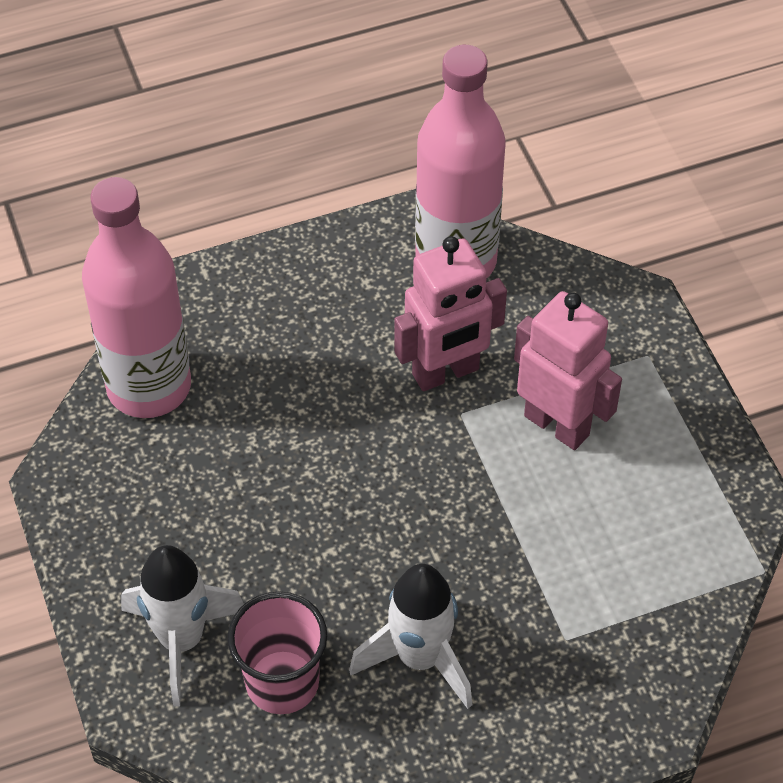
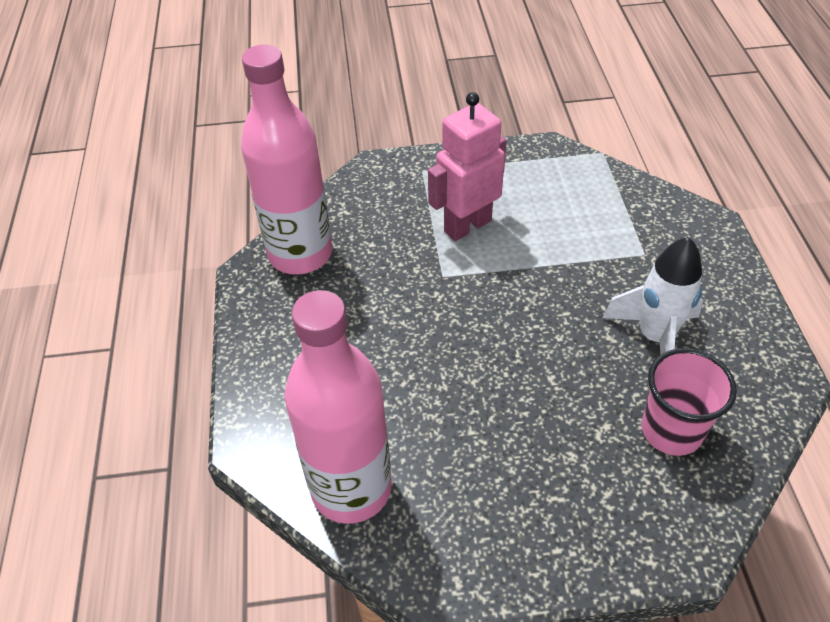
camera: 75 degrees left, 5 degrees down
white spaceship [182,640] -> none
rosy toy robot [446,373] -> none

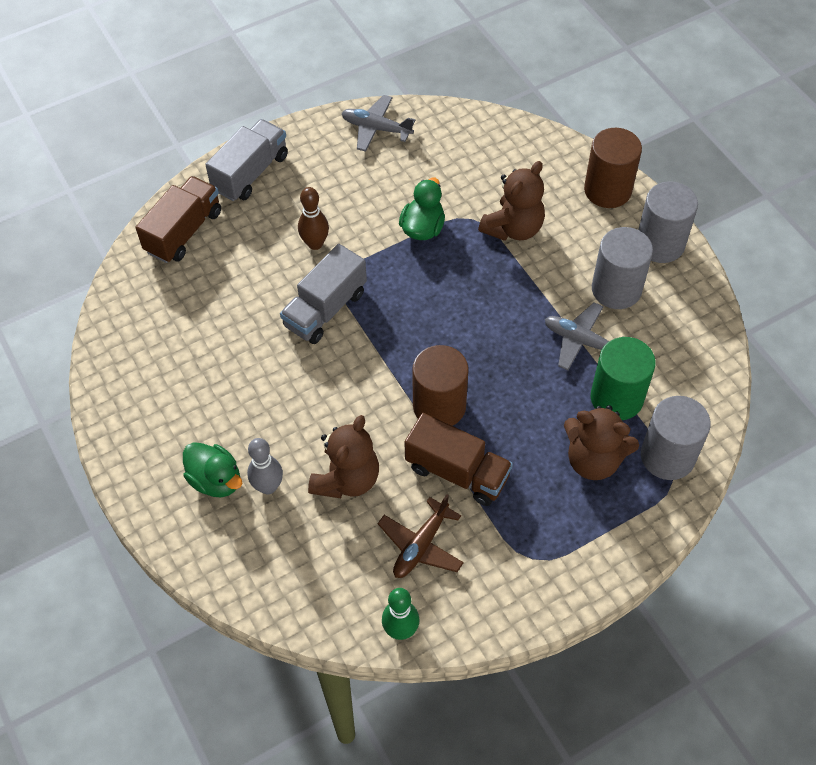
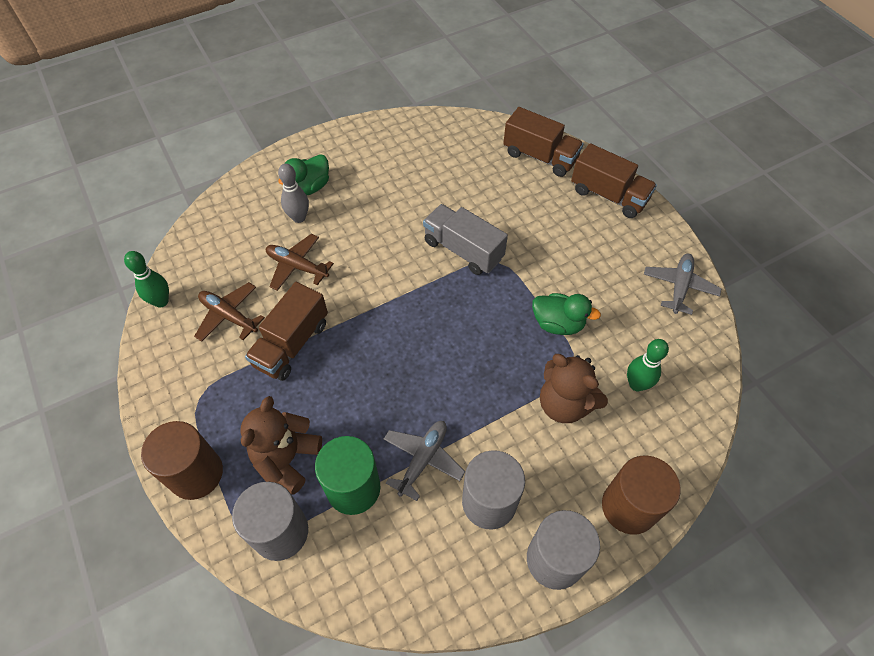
camera: 90 degrees right, 0 degrees up
dark brown cylinder [439,406] -> dark brown cylinder [196,473], move
dark brown teddy bear [346,479] -> dark brown aeroplane [297,266]
ash-grey truck [250,173] -> dark brown truck [608,195]
none -> emerald skittle [636,384]
dark brown skittle [315,244] -> none

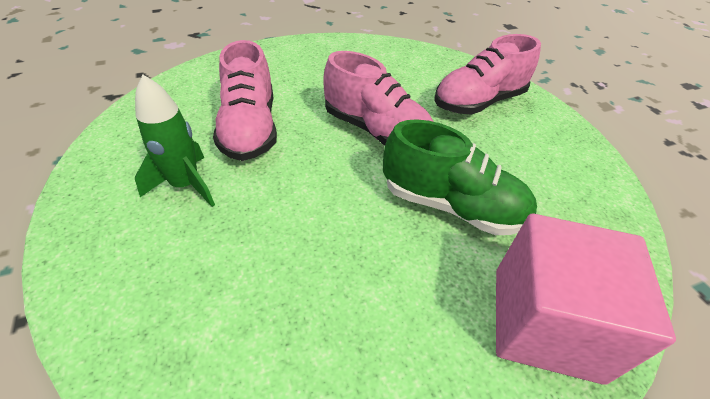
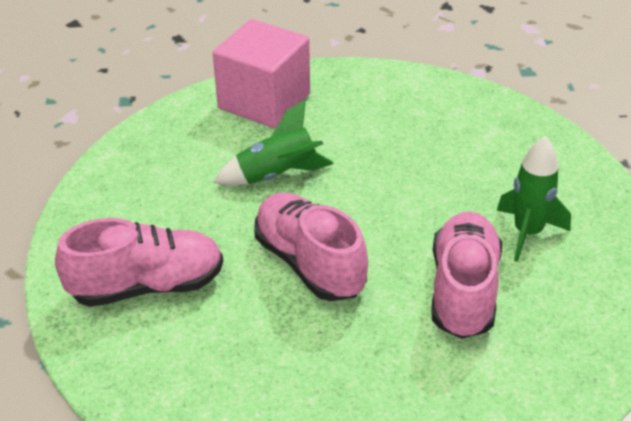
camera: 160 degrees left, 5 degrees down
emerald lace-up shoe [451,206] -> emerald spaceship [277,175]

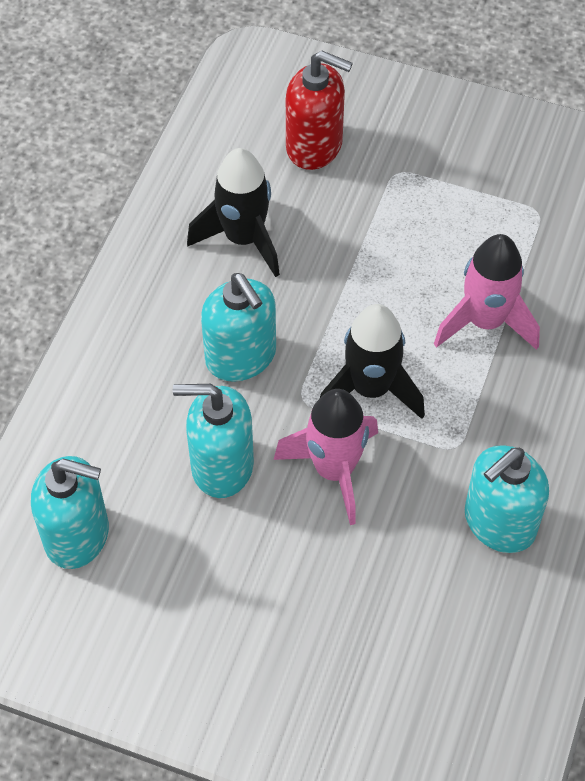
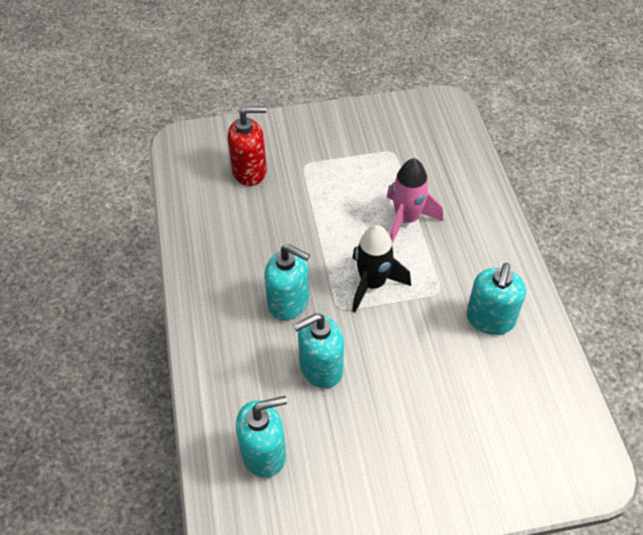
camera: 30 degrees left, 5 degrees down
black spaceship [243,239] -> none
rosy spaceship [334,470] -> none

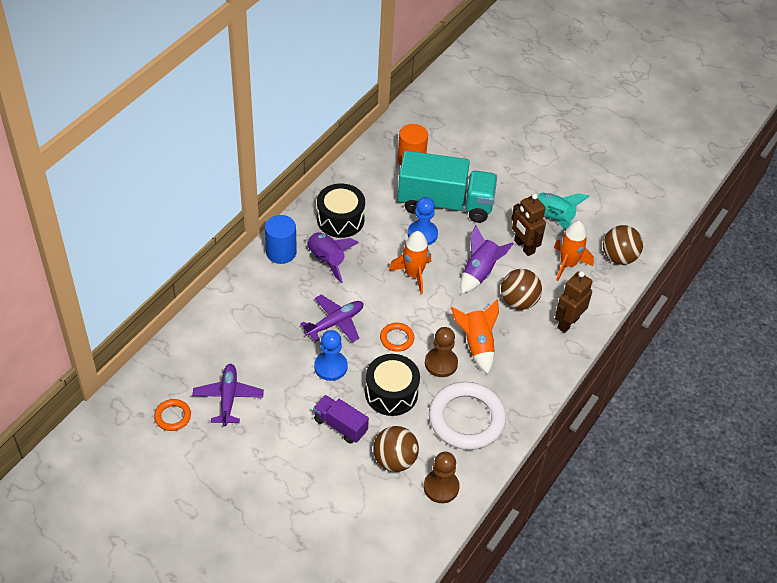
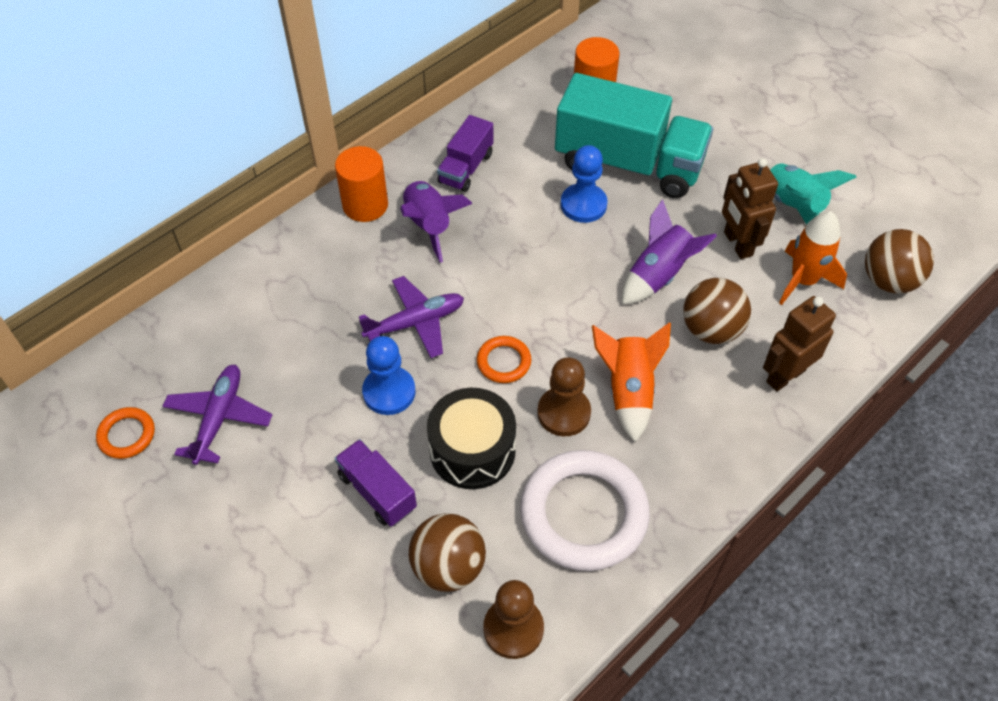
camera: 15 degrees right, 5 degrees up
royal blue cylinder [281,252] -> orange cylinder [365,205]
black toy drum [340,219] -> violet truck [466,168]
orange spaceship [413,274] -> none

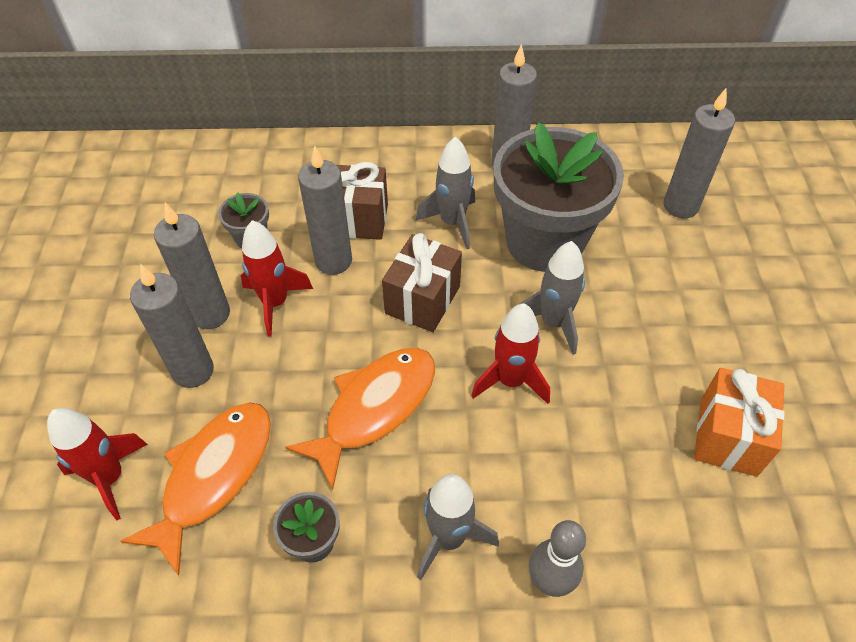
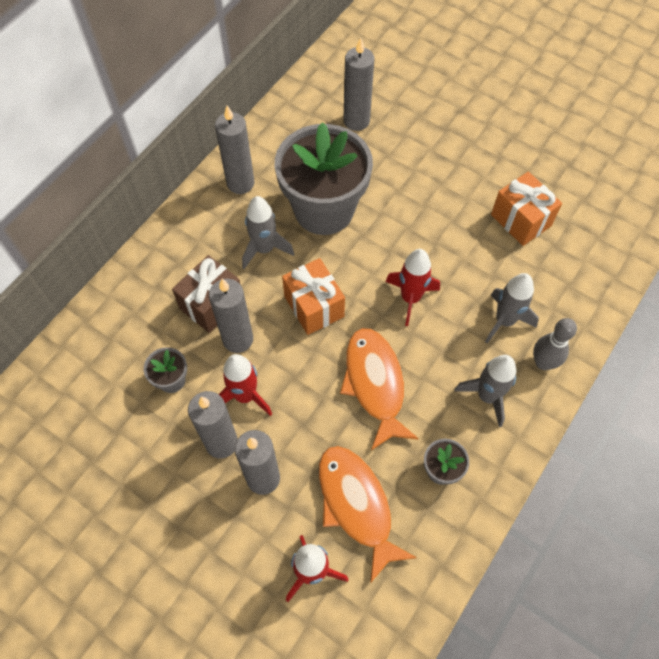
camera: 55 degrees left, 10 degrees up
dark brown gift [422,299] -> orange gift [314,306]
ash-grey spaceship [553,322] -> ash-grey spaceship [504,321], move

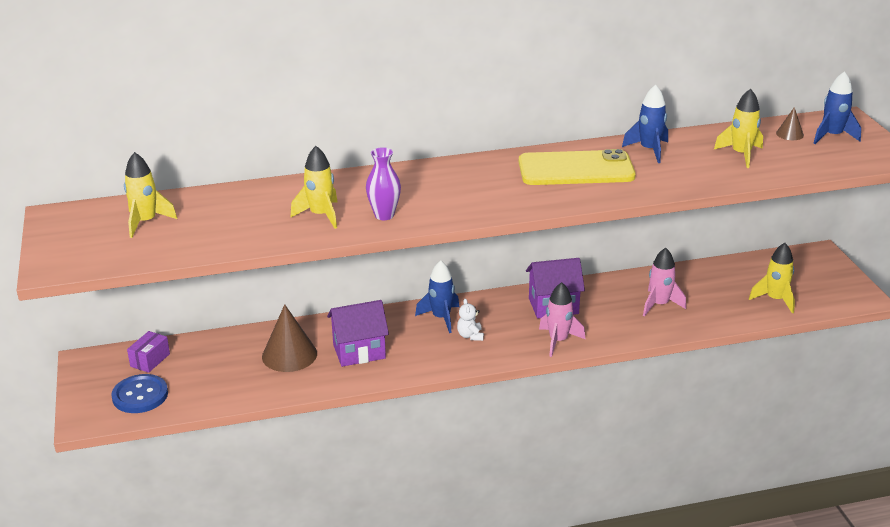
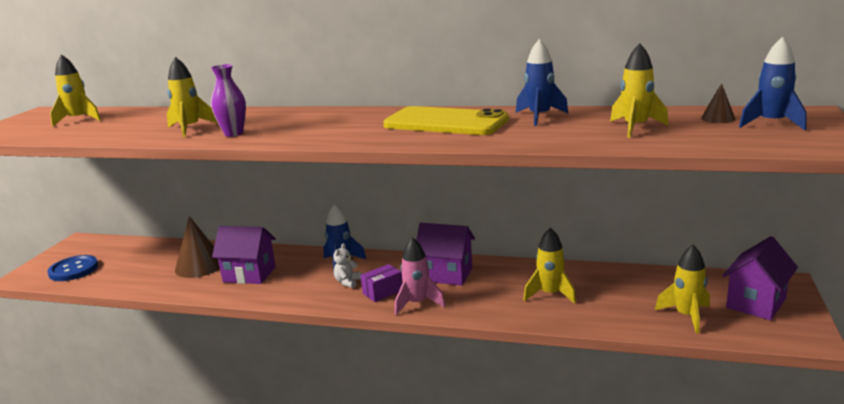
camera: 30 degrees right, 10 degrees down
violet parcel [150,360] -> violet parcel [382,292], move
rosy spaceship [659,305] -> golden spaceship [550,294]
none -> violet house [756,303]

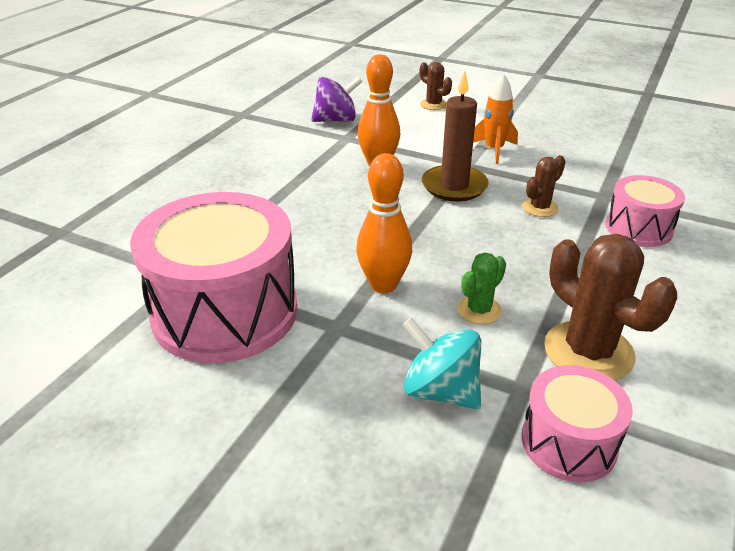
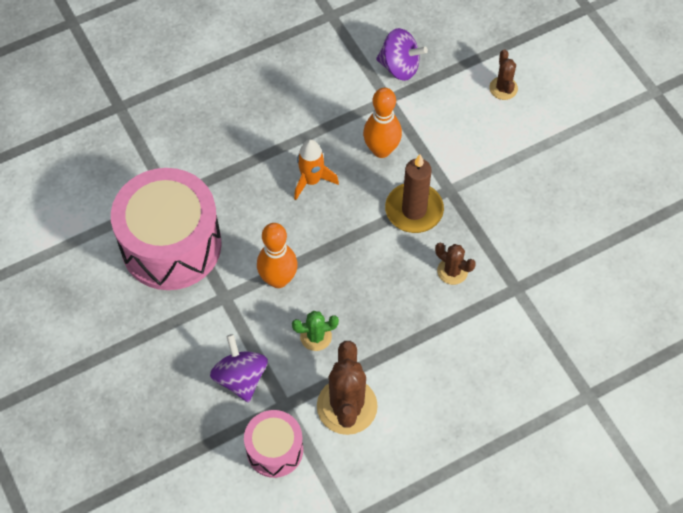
camera: 35 degrees right, 25 degrees up
turquoise spinning top [440,391] -> violet spinning top [241,378]
orange spaceship [493,150] -> orange spaceship [311,181], move
dark brown saguaro cactus [540,208] -> dark brown saguaro cactus [452,271], 45 degrees clockwise
rosy toy drum [638,228] -> none

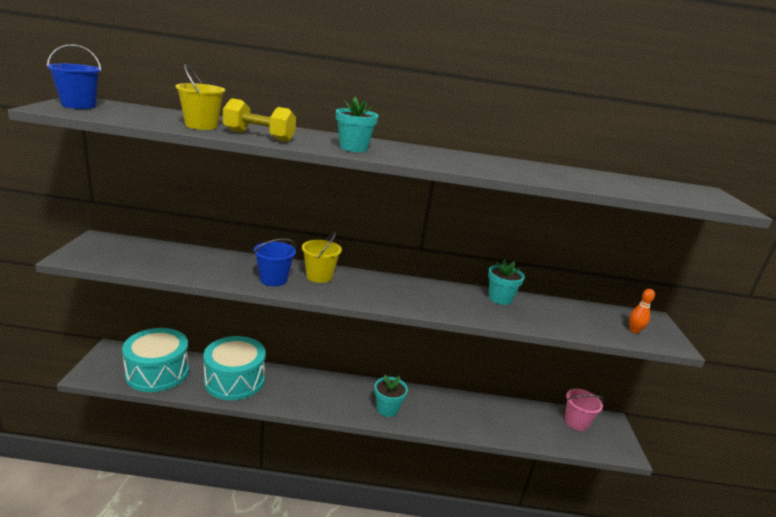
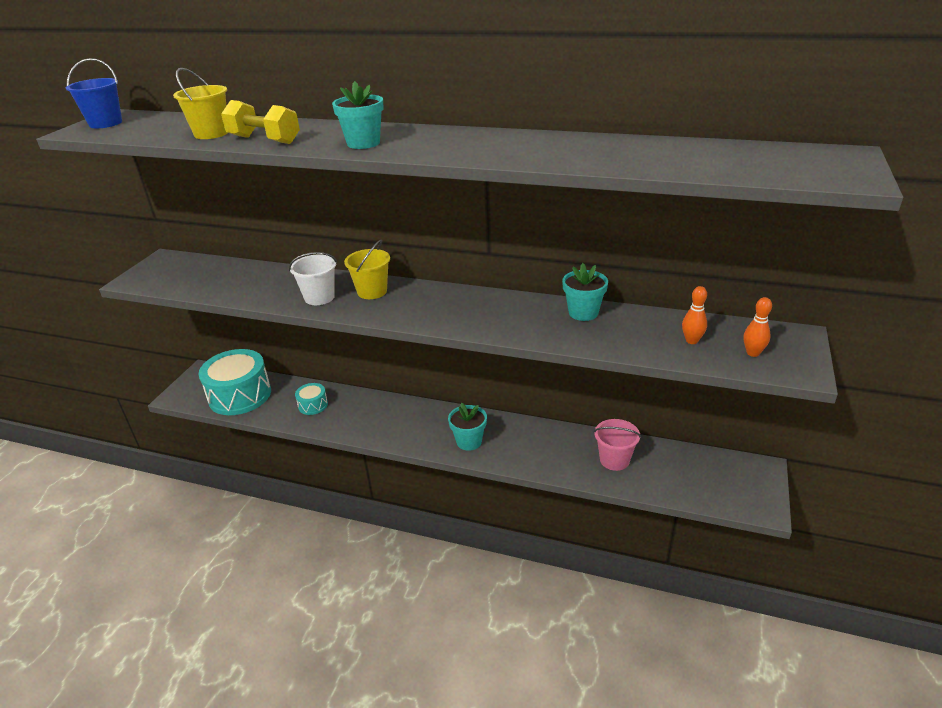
camera: 20 degrees right, 10 degrees up
royal blue bucket [273,279] -> white bucket [319,297]
turquoise toy drum [234,380] -> turquoise toy drum [313,405], x0.47
rosy bucket [576,422] -> rosy bucket [614,460], move
none -> orange skittle [691,341]

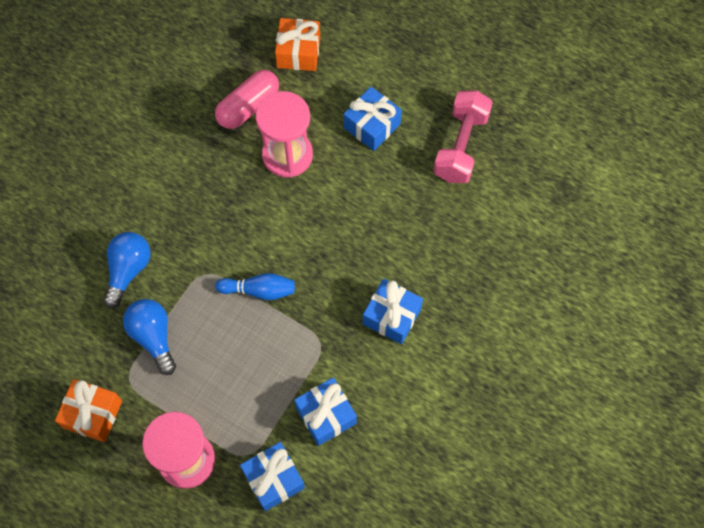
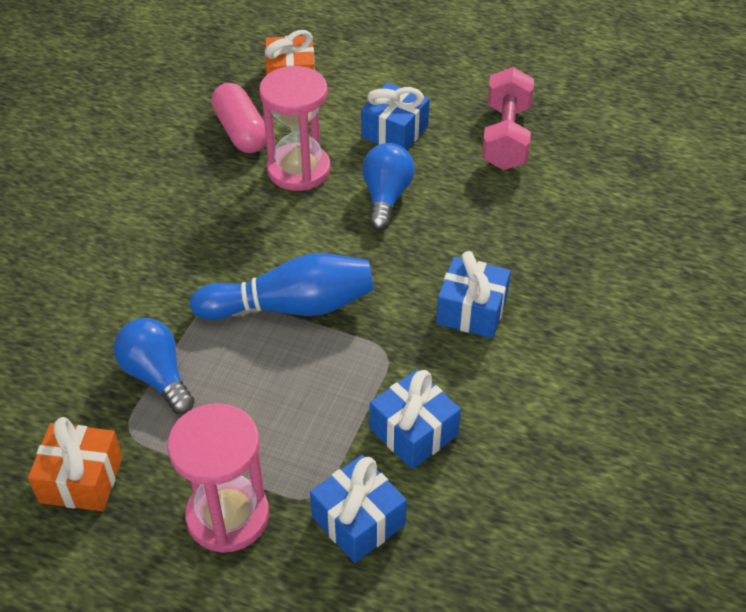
camera: 10 degrees left, 20 degrees down
royal blue skittle [259,290] -> royal blue skittle [291,307], x1.71
rosy pill [248,106] -> rosy pill [241,132], 60 degrees counterclockwise
royal blue bulb [128,270] -> royal blue bulb [386,197], move

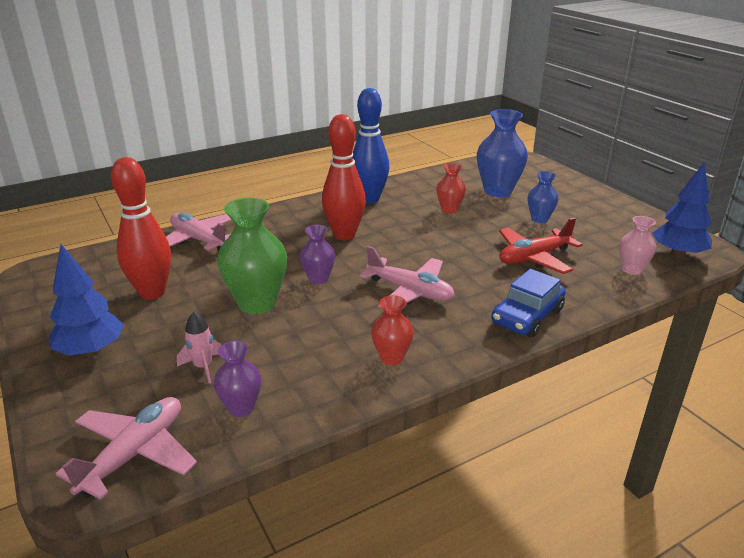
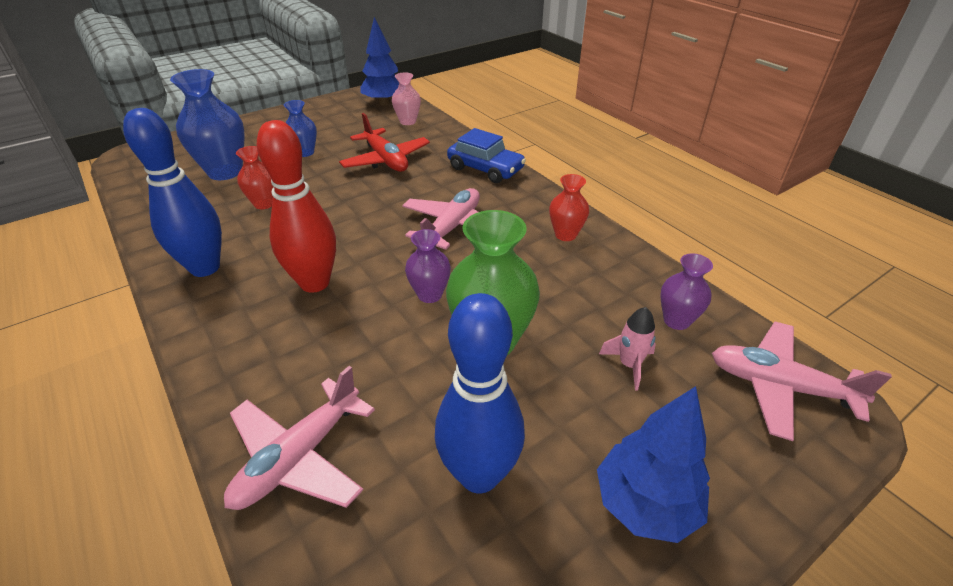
camera: 95 degrees left, 10 degrees up
crimson skittle [152,293] -> royal blue skittle [479,474]

